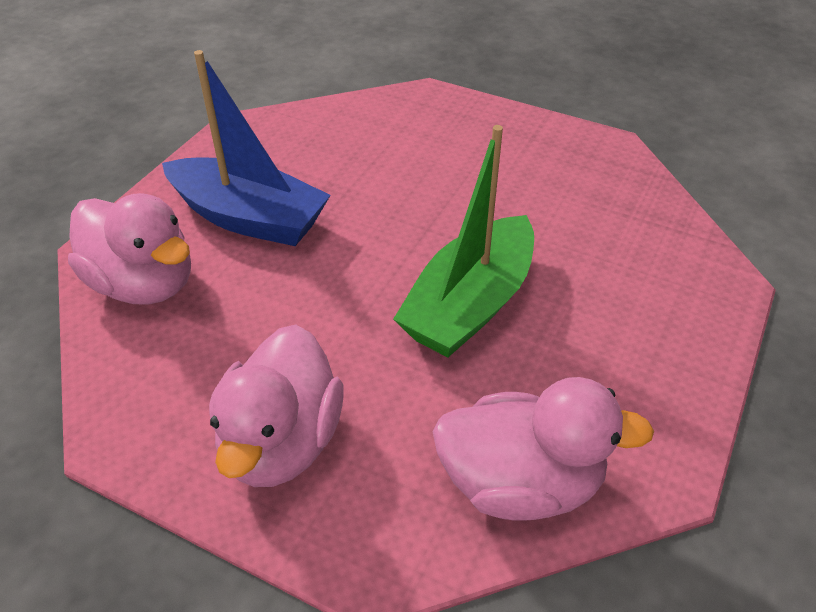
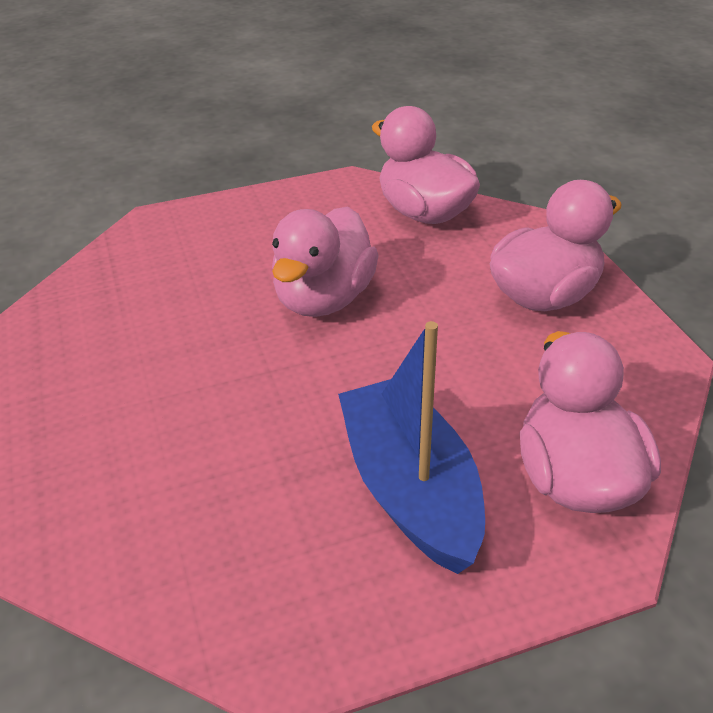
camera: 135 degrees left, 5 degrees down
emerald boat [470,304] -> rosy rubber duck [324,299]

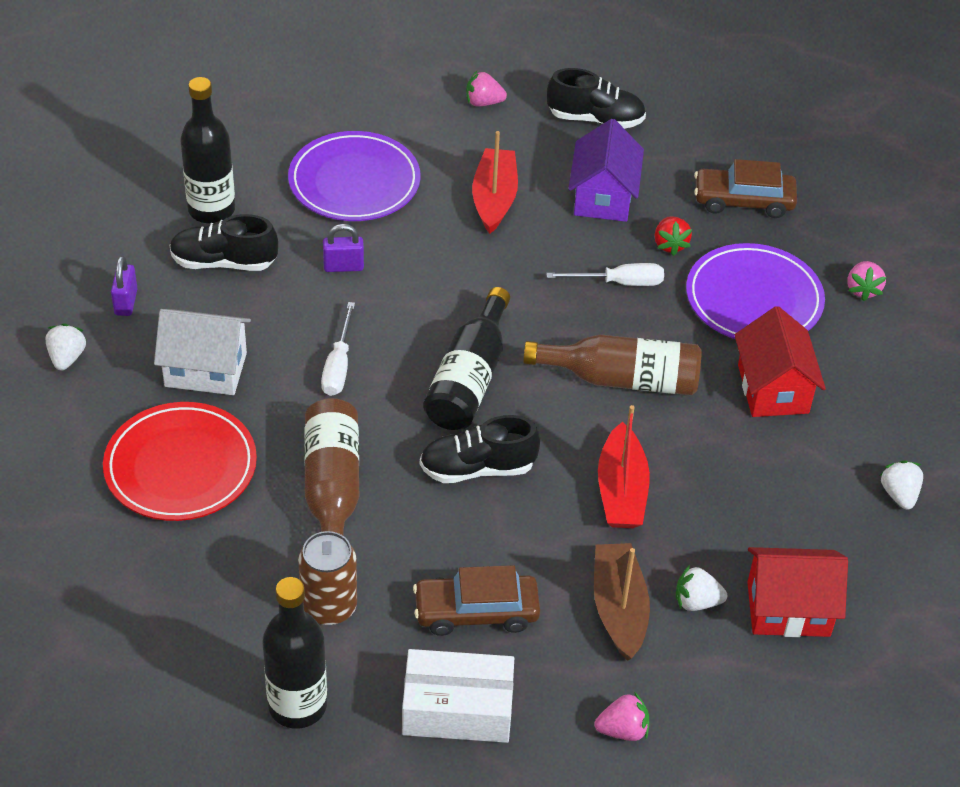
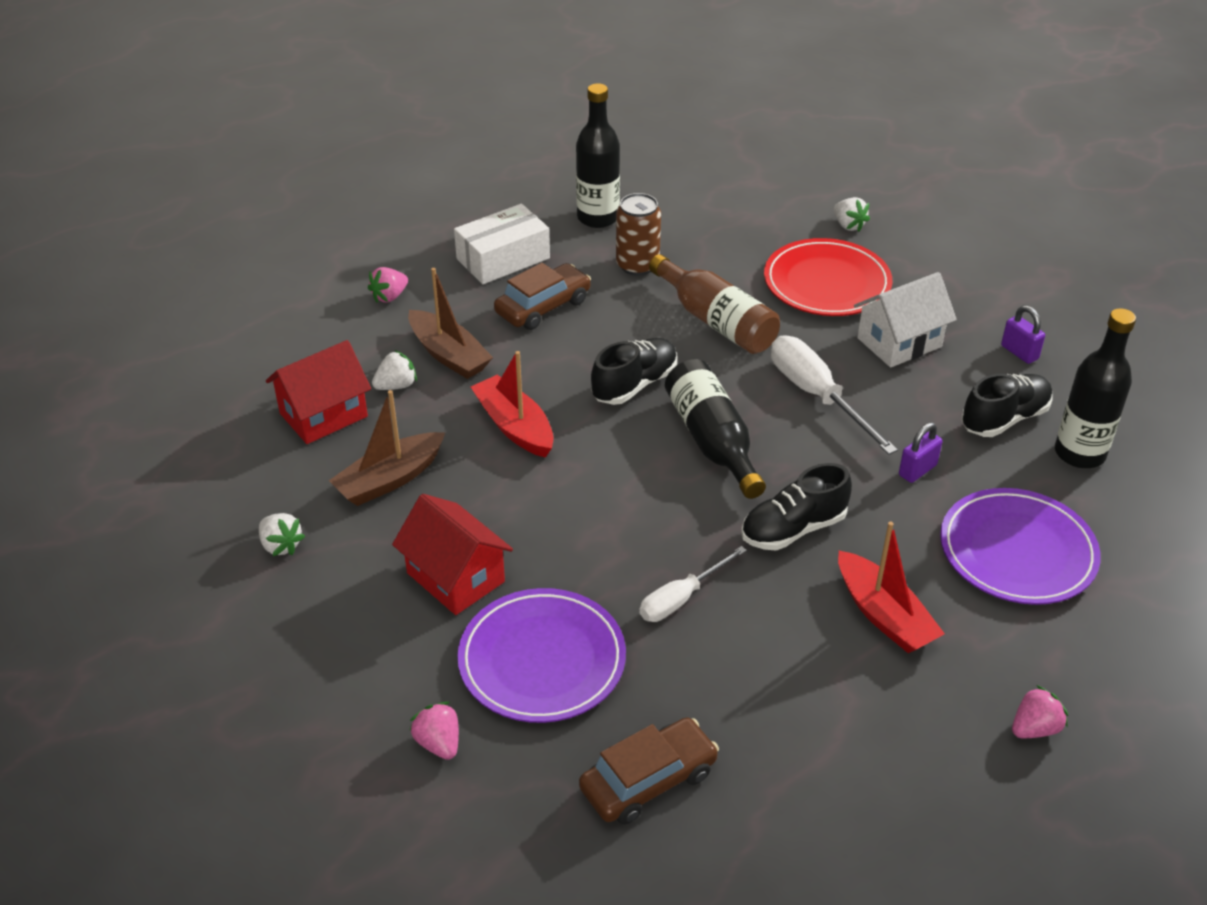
camera: 145 degrees right, 5 degrees down
none -> dark brown boat [390,479]
black lace-up shoe [595,119] -> black lace-up shoe [793,529], move
white screwdriver [338,365] -> white screwdriver [817,396], x1.58
white toy strawberry [67,358] -> white toy strawberry [848,225], move
dark brown bottle [622,379] -> none
violet house [603,197] -> none
crimson toy strawberry [670,245] -> none

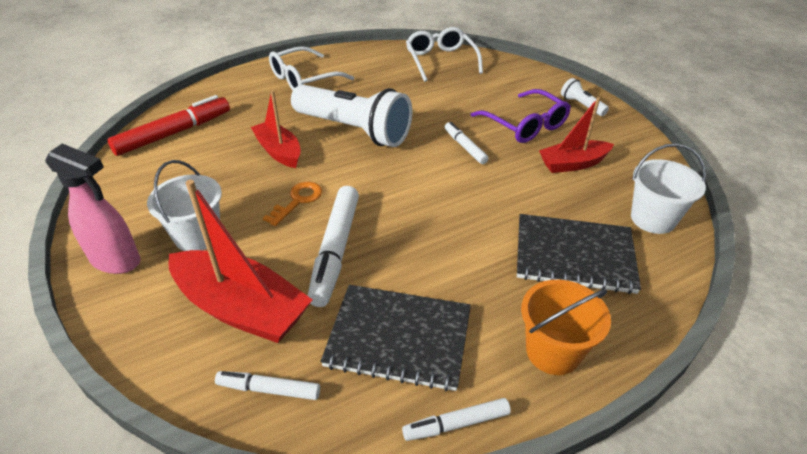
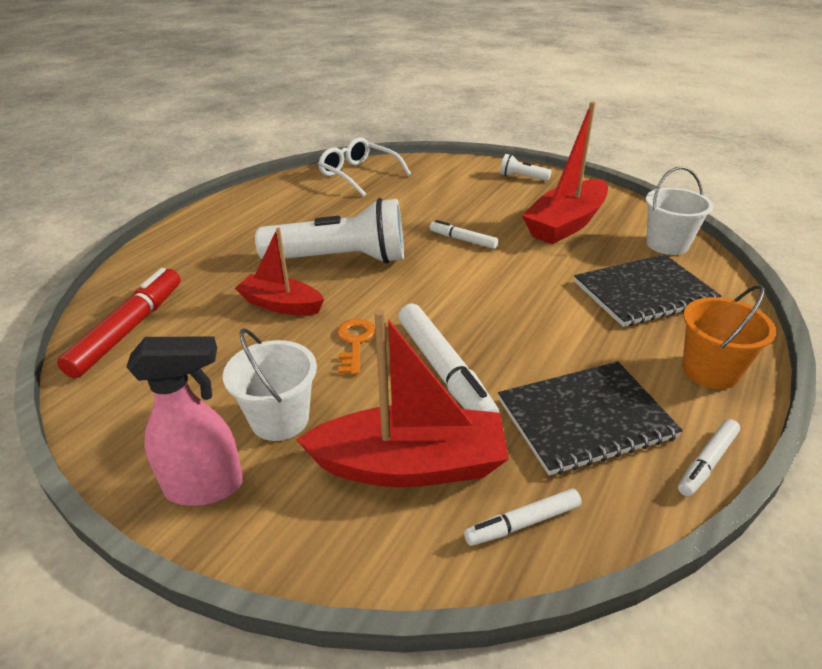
camera: 30 degrees left, 5 degrees down
crimson boat [573,164] -> crimson boat [565,224], x1.60
white eyeglasses [304,79] -> none
violet eyeglasses [525,125] -> none

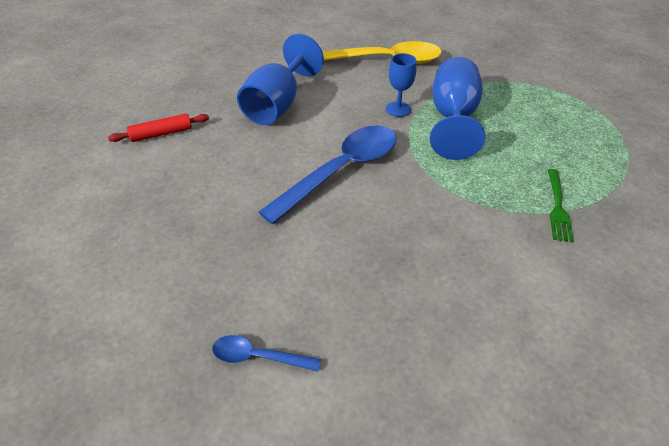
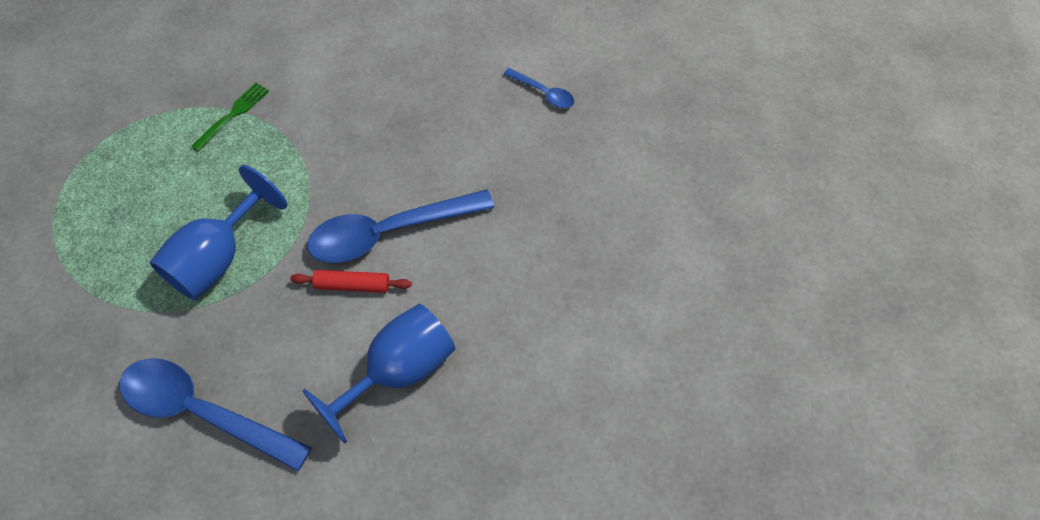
camera: 155 degrees left, 15 degrees up
golden spoon [383,60] -> royal blue spoon [203,412]
crimson pastry roller [161,134] -> crimson pastry roller [352,285], move
royal blue chalice [398,109] -> none

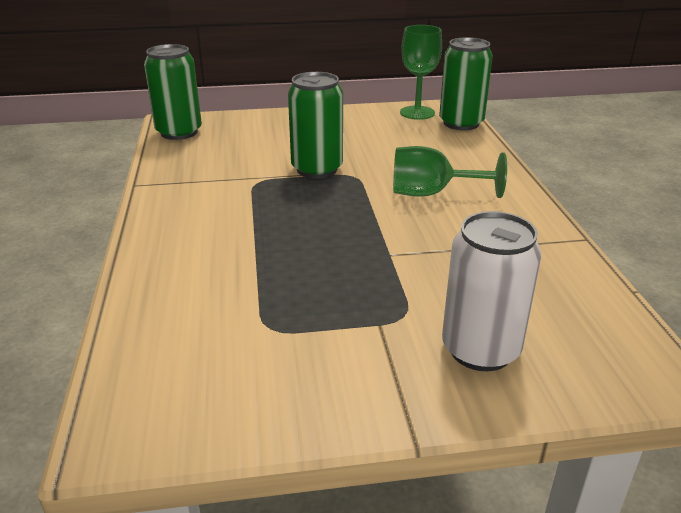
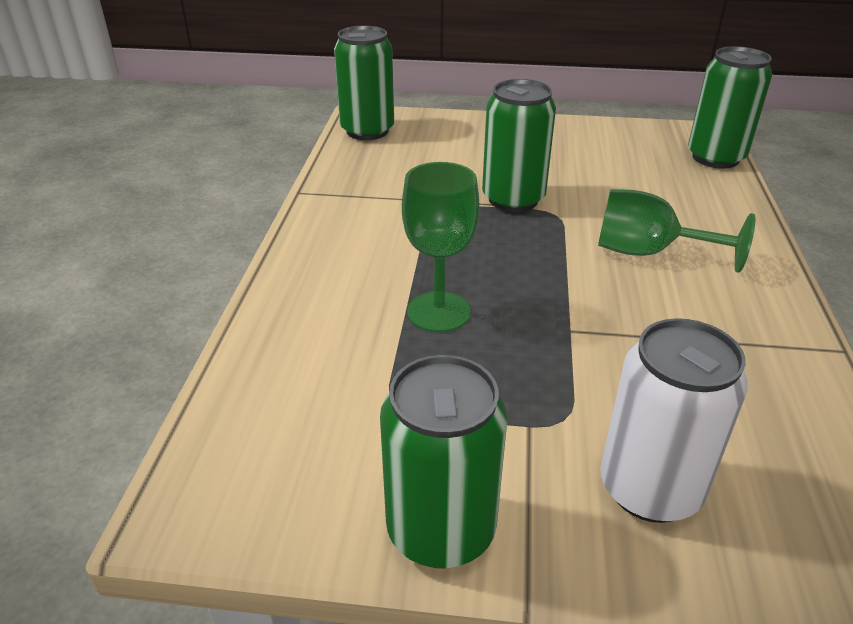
camera: 15 degrees right, 5 degrees up
none -> emerald can [441,530]
emerald chalice [417,113] -> emerald chalice [439,312], move

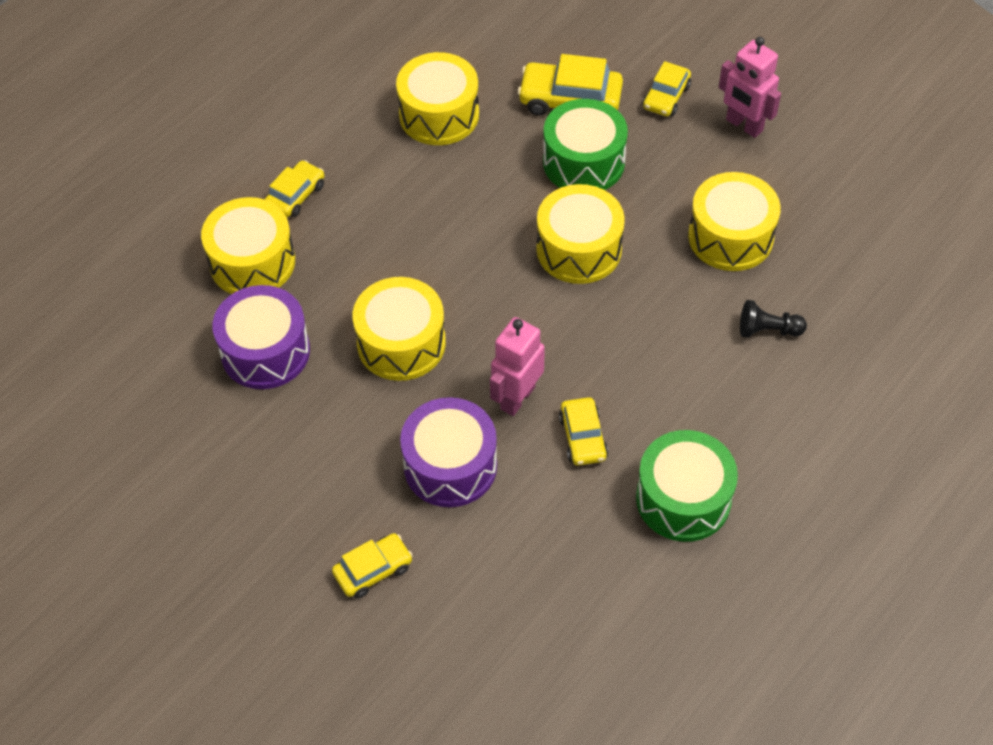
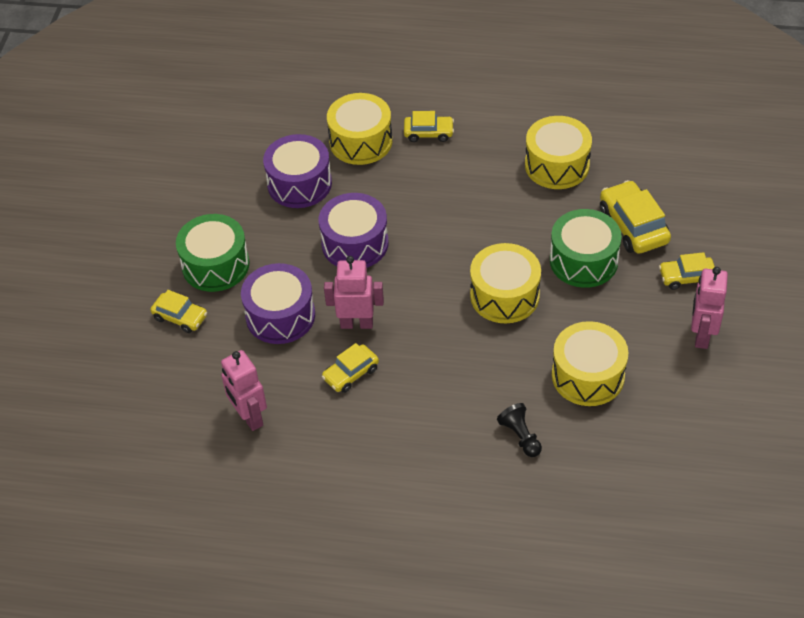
camera: 60 degrees right, 5 degrees down
emerald toy drum [683,499] -> emerald toy drum [215,265], move
none -> rosy toy robot [249,417]
golden toy drum [401,343] -> violet toy drum [355,244]

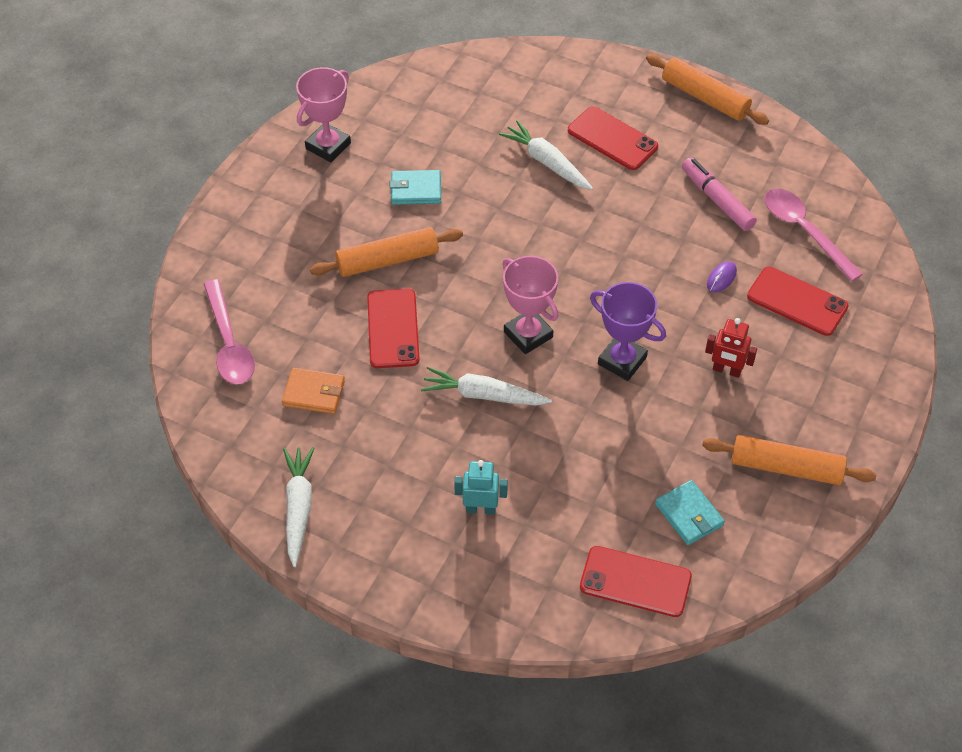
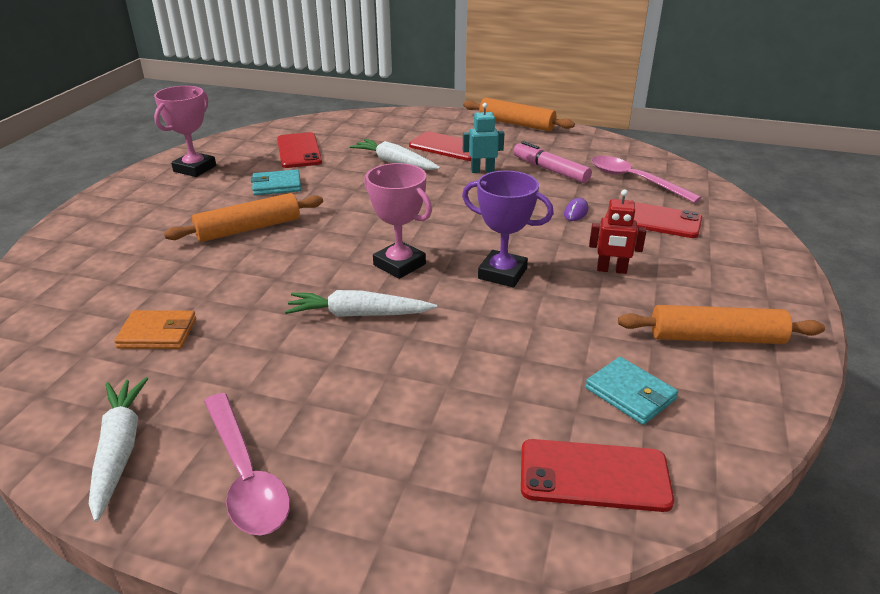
camera: 10 degrees left, 20 degrees down
rosy spoon [229,343] -> rosy spoon [245,475], move
crimson smartphone [393,328] -> crimson smartphone [299,151], move
turquoise toy robot [480,508] -> turquoise toy robot [482,170], move

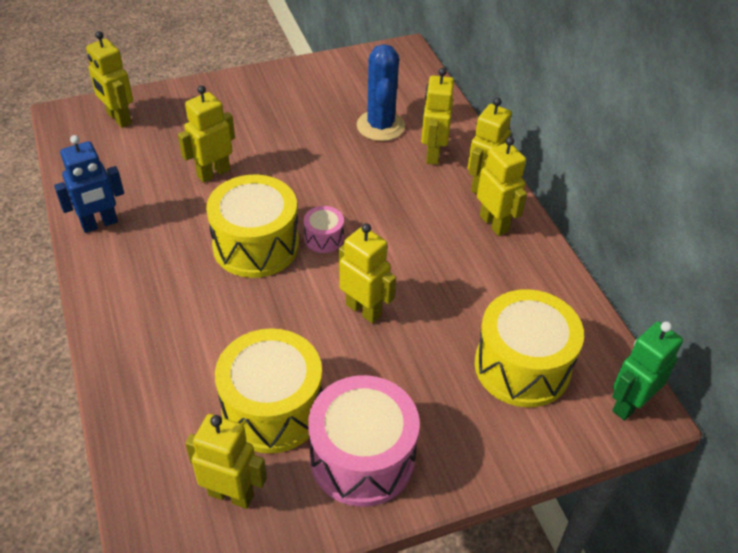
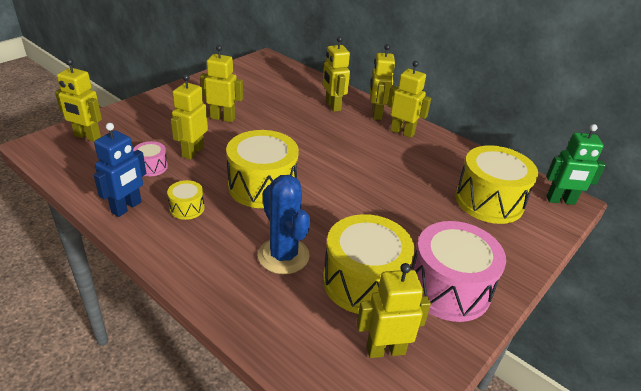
camera: 30 degrees left, 10 degrees down
rosy toy drum [324,238] -> rosy toy drum [151,167], move
none -> golden toy drum [187,208]
golden toy robot [364,310] -> golden toy robot [223,118], move
royal blue saguaro cactus [380,126] -> royal blue saguaro cactus [283,256], move
emerald toy robot [629,404] -> emerald toy robot [560,200], 105 degrees counterclockwise

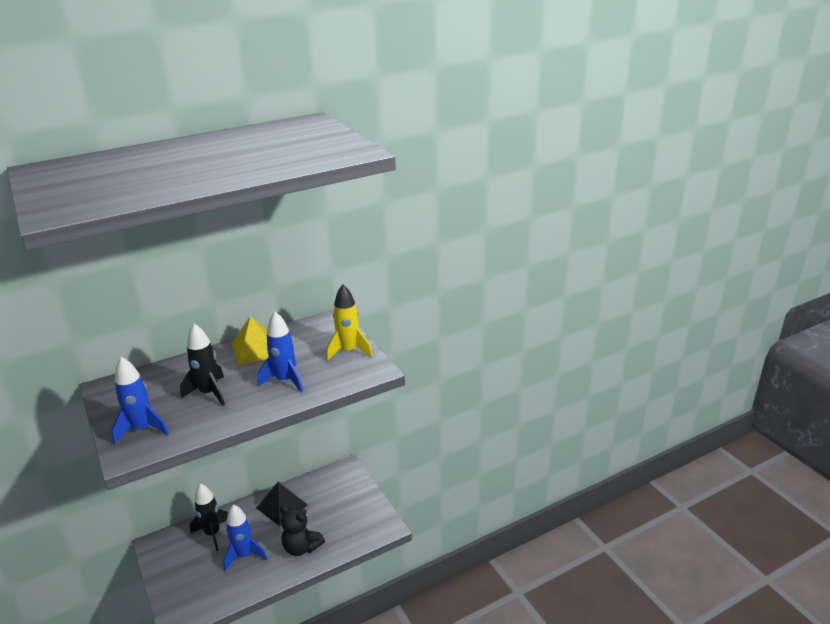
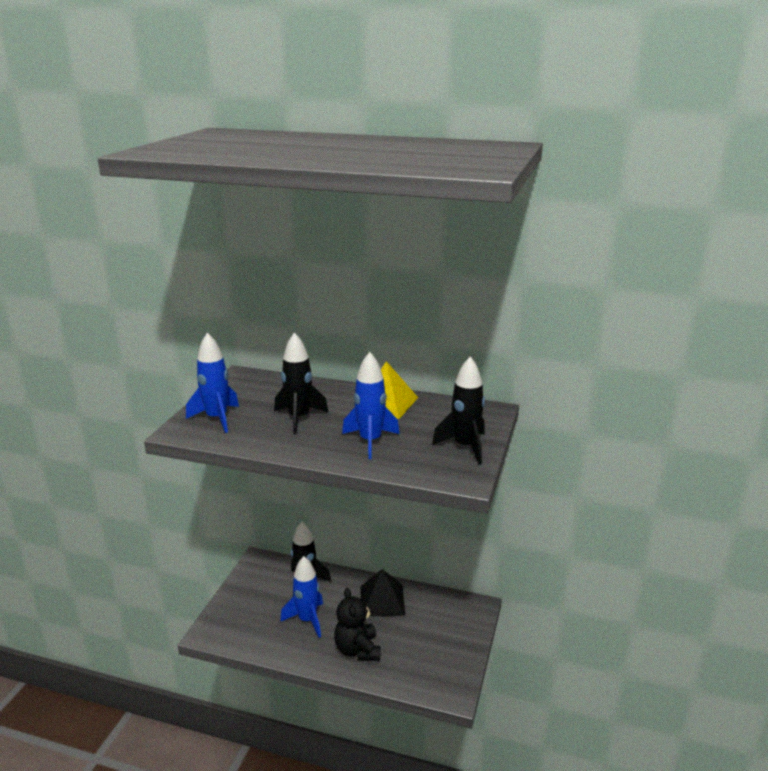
camera: 45 degrees right, 5 degrees down
golden spaceship [349,351] -> black spaceship [465,447]

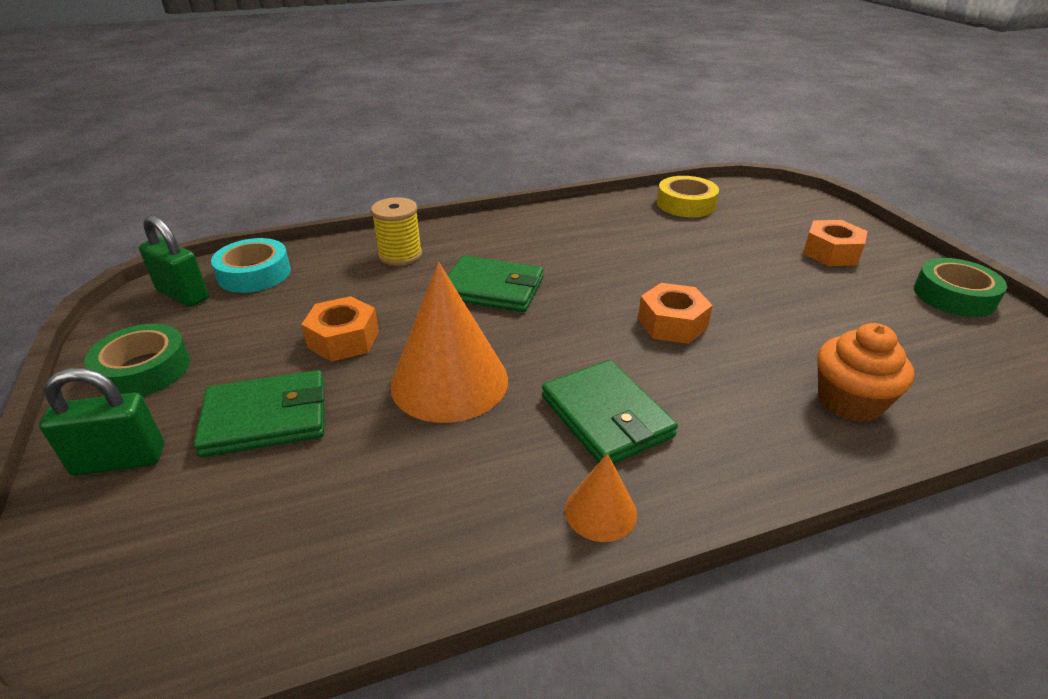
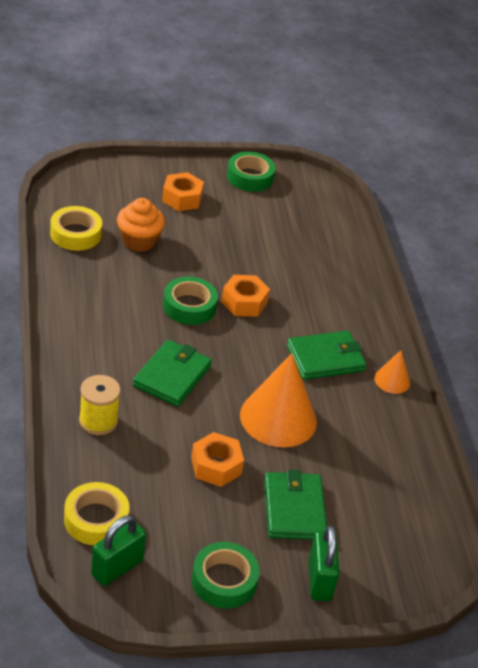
camera: 85 degrees left, 5 degrees up
turquoise tape [254,274] -> golden tape [96,519]
orange cupcake [849,401] -> orange cupcake [139,241], move
none -> emerald tape [189,306]

